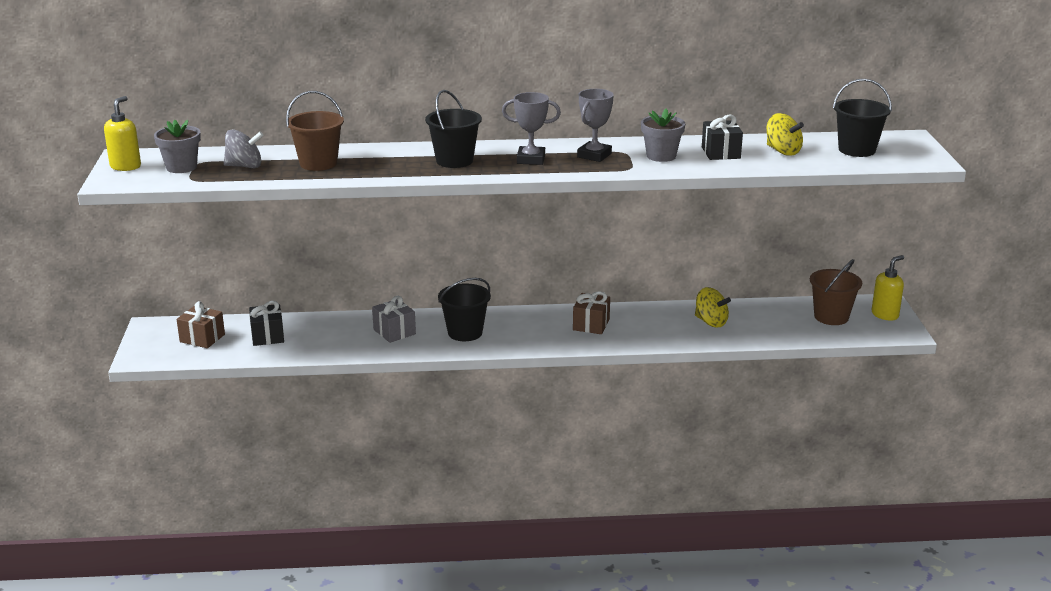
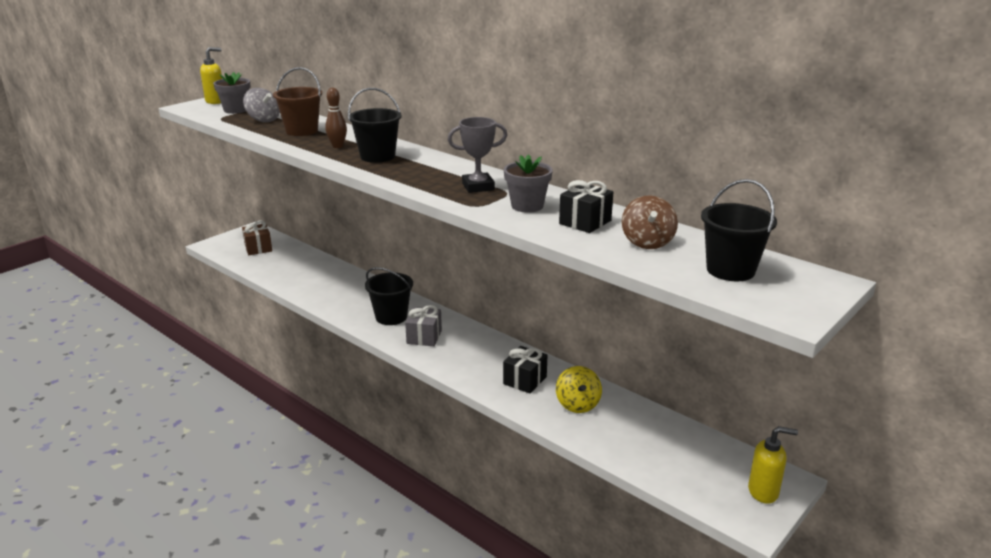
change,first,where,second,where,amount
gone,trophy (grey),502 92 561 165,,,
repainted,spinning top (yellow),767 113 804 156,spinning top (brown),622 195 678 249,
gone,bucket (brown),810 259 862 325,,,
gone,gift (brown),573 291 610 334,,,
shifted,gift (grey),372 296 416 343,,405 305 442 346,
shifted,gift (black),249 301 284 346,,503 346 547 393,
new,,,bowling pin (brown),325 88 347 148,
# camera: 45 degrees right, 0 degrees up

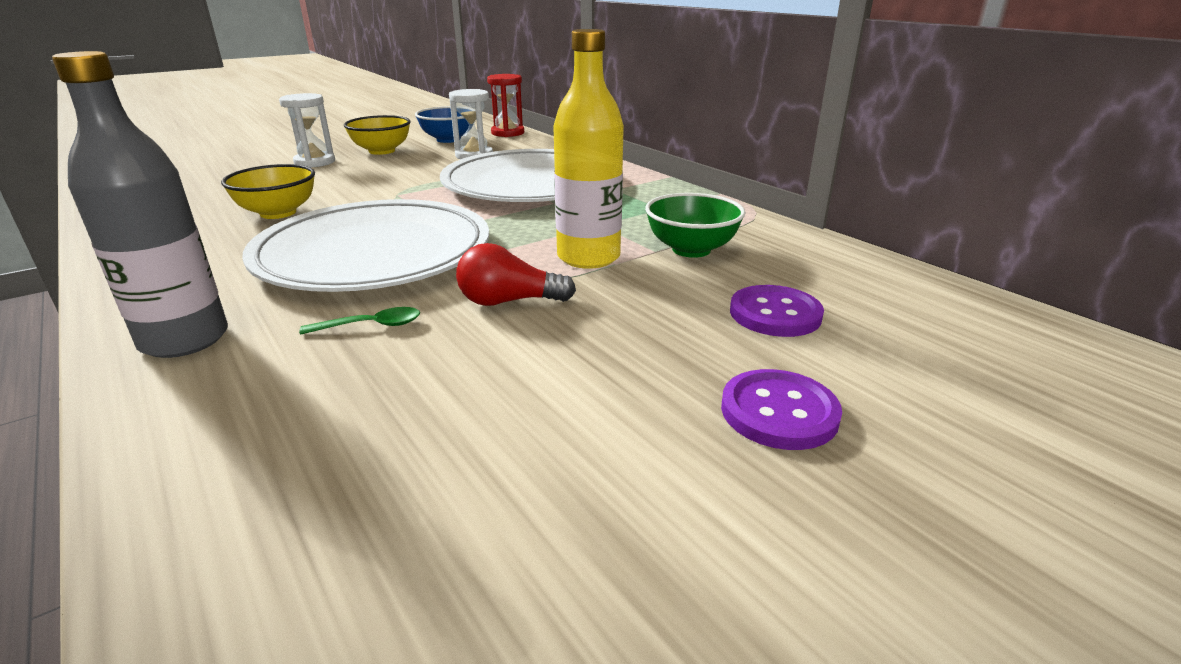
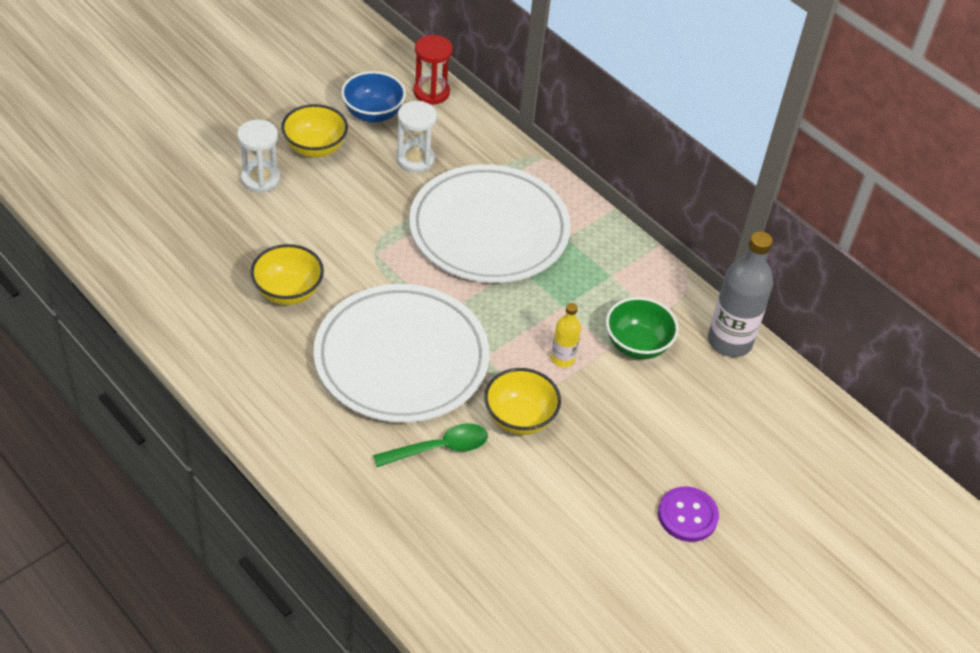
change,first,where,second,where,amount
scaled,bottle (yellow),553 29 624 269,,551 303 581 367,x0.52
shifted,bottle (grey),52 51 228 358,,708 231 773 357,
swapped,light bulb (red),456 243 576 306,bowl (yellow),484 368 561 435,
gone,button (purple),730 285 824 337,,,
scaled,spoon (green),299 307 420 335,,373 423 488 467,x1.59
# camera: 10 degrees left, 20 degrees up

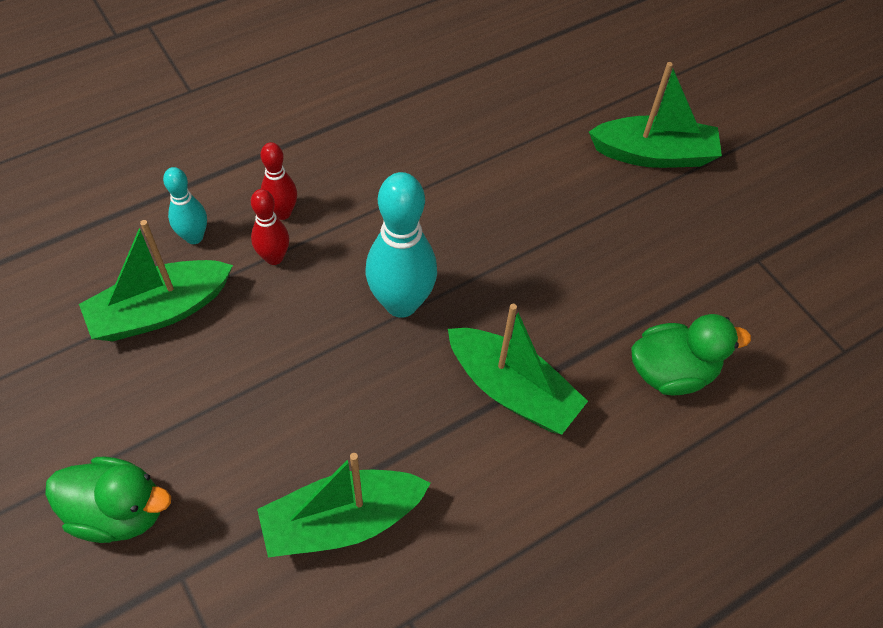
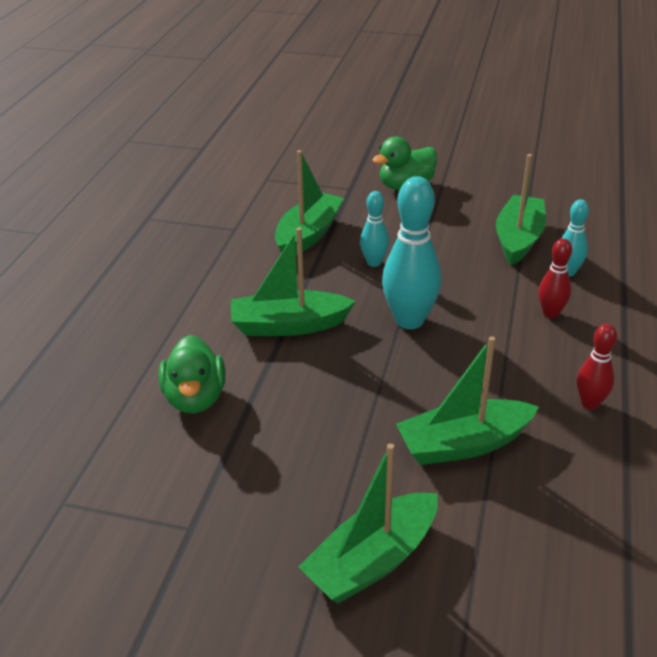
change,first,where,second,where,amount
shifted,bowling pin (red),251 189 289 265,,577 324 617 409,
rotated,duck (green),631 314 751 395,,159 335 226 413,45 degrees counterclockwise
new,,,bowling pin (turquoise),360 191 389 267,
new,,,boat (green),396 336 539 465,
# camera: 140 degrees right, 20 degrees down

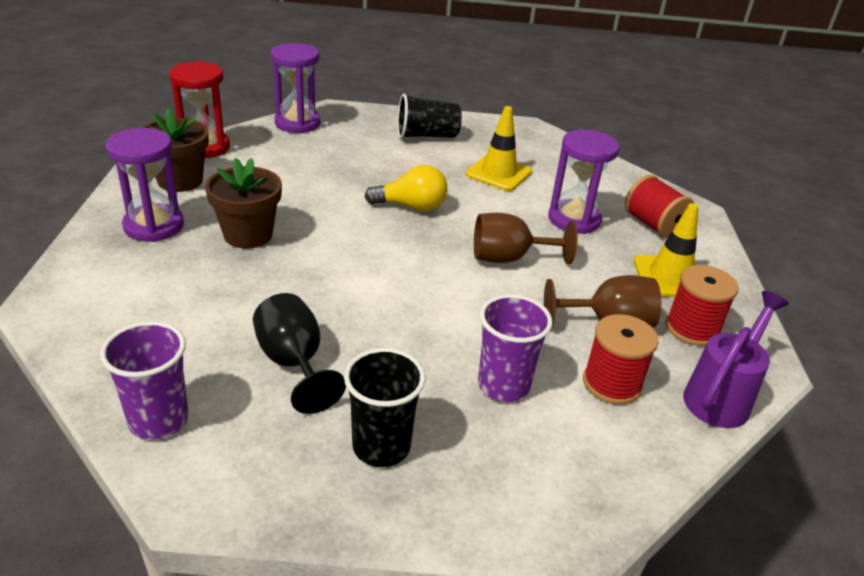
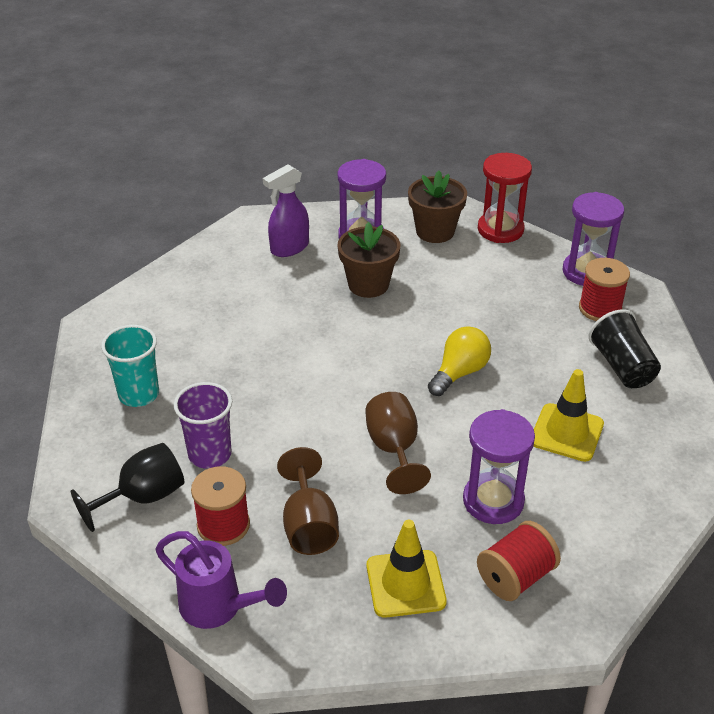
change,first,where,second,where,amount
rotated,light bulb (yellow),365 165 447 211,,428 326 491 396,135 degrees counterclockwise
shifted,spool (red),666 265 739 346,,579 258 630 321,
shifted,goblet (black),253 293 346 414,,71 443 184 532,
gone,cup (purple),100 321 189 440,,,
repainted,cup (black),344 348 425 467,cup (turquoise),101 325 159 407,
new,,,spray bottle (purple),263 164 309 257,
# camera: 85 degrees right, 5 degrees up

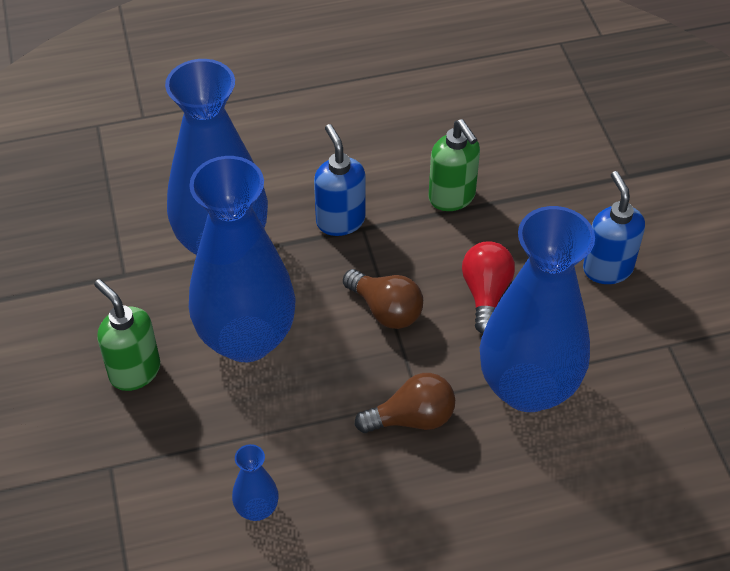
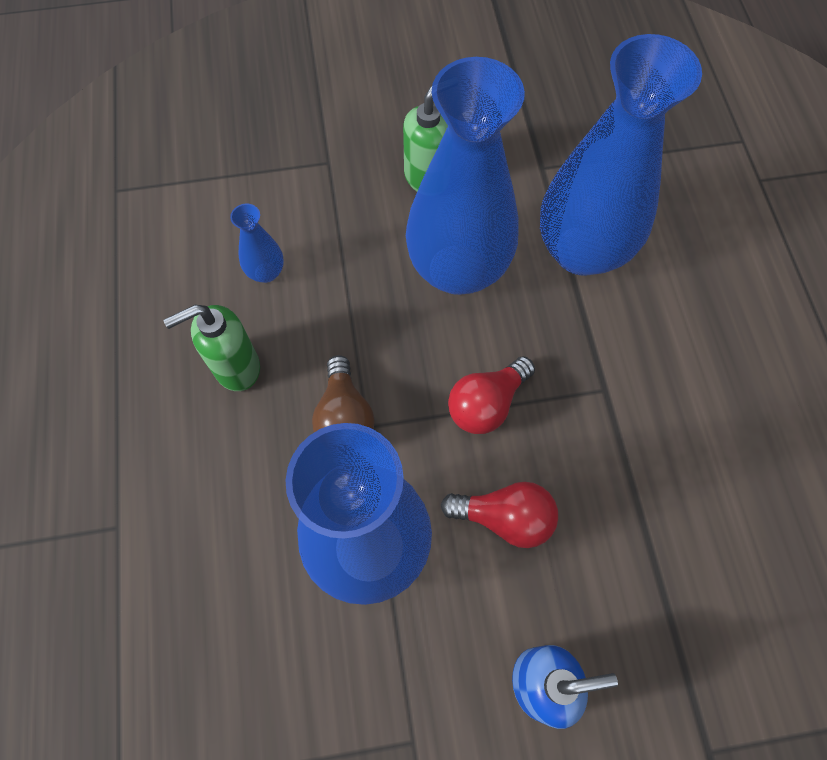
change,first,where,second,where,amount
shifted,soap dispenser (green),428 119 480 211,,164 304 260 391,
gone,soap dispenser (blue),314 124 365 236,,,
repainted,light bulb (brown),343 269 423 329,light bulb (red),448 356 535 434,
# camera: 95 degrees right, 15 degrees up

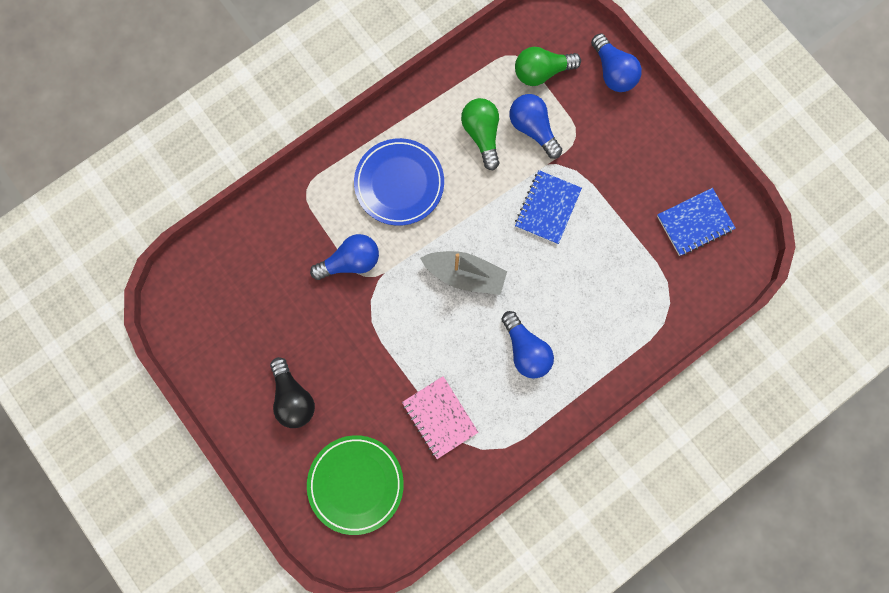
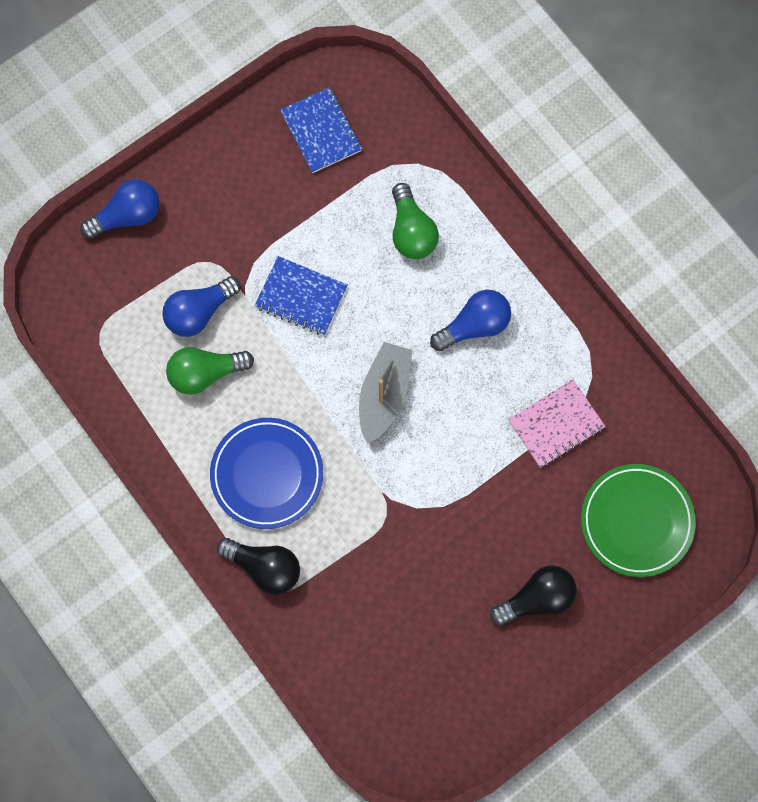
change,first,where,second,where,amount
shifted,light bulb (green),515 47 581 86,,392 183 439 259,
gone,light bulb (blue),310 234 379 280,,,
new,,,light bulb (black),217 538 300 595,
# camera: 90 degrees left, 5 degrees down

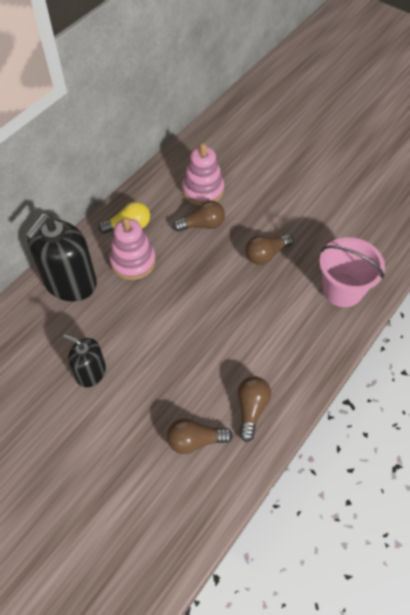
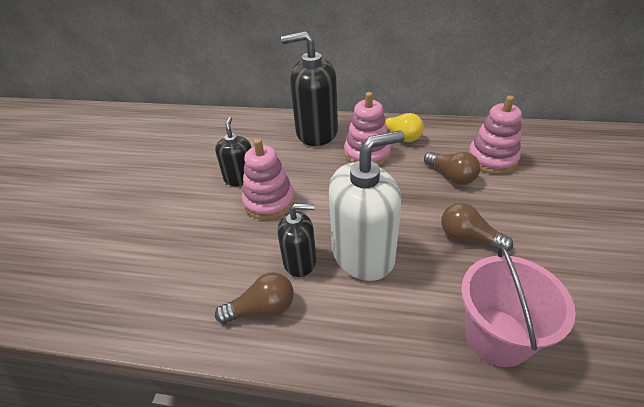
change,first,where,second,where,amount
gone,light bulb (brown),167 418 233 454,,,
new,,,soap dispenser (white),329 130 405 281,
new,,,stacking toy (pink),242 139 295 220,
new,,,soap dispenser (black),277 203 316 277,
# camera: 65 degrees right, 15 degrees down

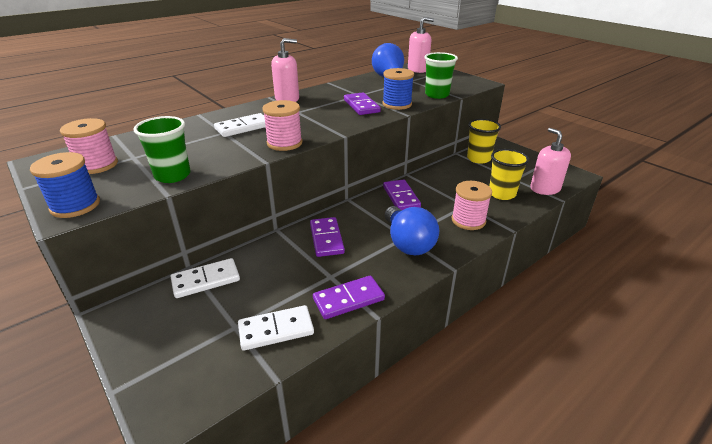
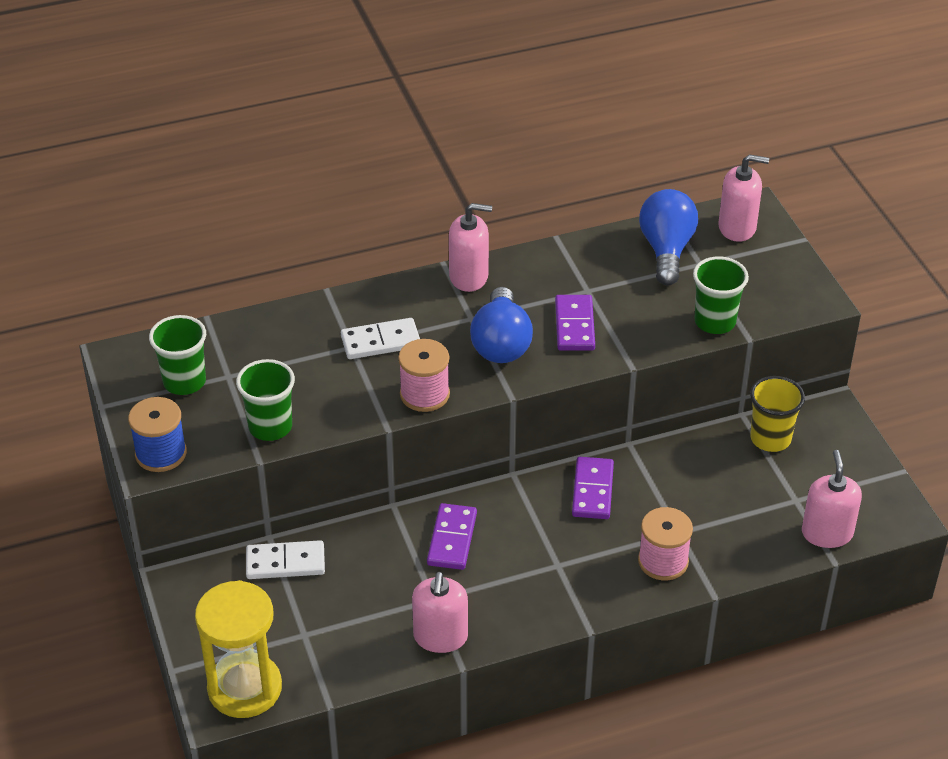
change,first,where,second,where,amount
gone,spool (blue),382 68 414 110,,,
swapped,spool (pink),60 118 118 174,cup (green),149 315 206 395,
gone,cup (yellow),489 149 529 200,,,
shifted,light bulb (blue),385 206 439 255,,470 287 533 363,
swapped,domino (purple),313 276 385 319,soap dispenser (pink),412 572 468 653,
gone,domino (white),238 305 314 351,,,
new,,,hourglass (yellow),195 580 282 718,
# camera: 20 degrees right, 10 degrees up

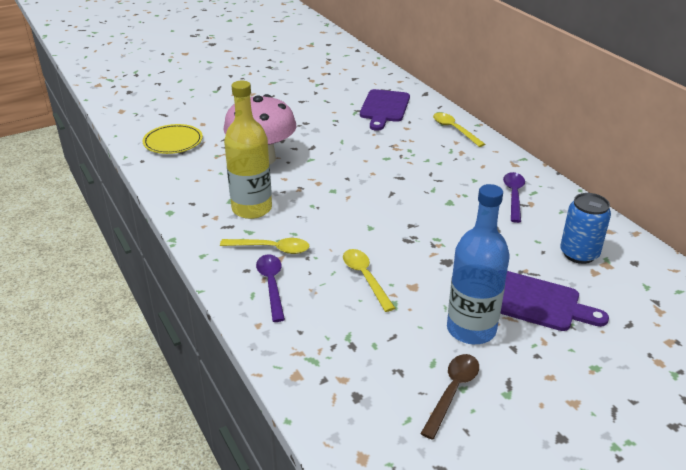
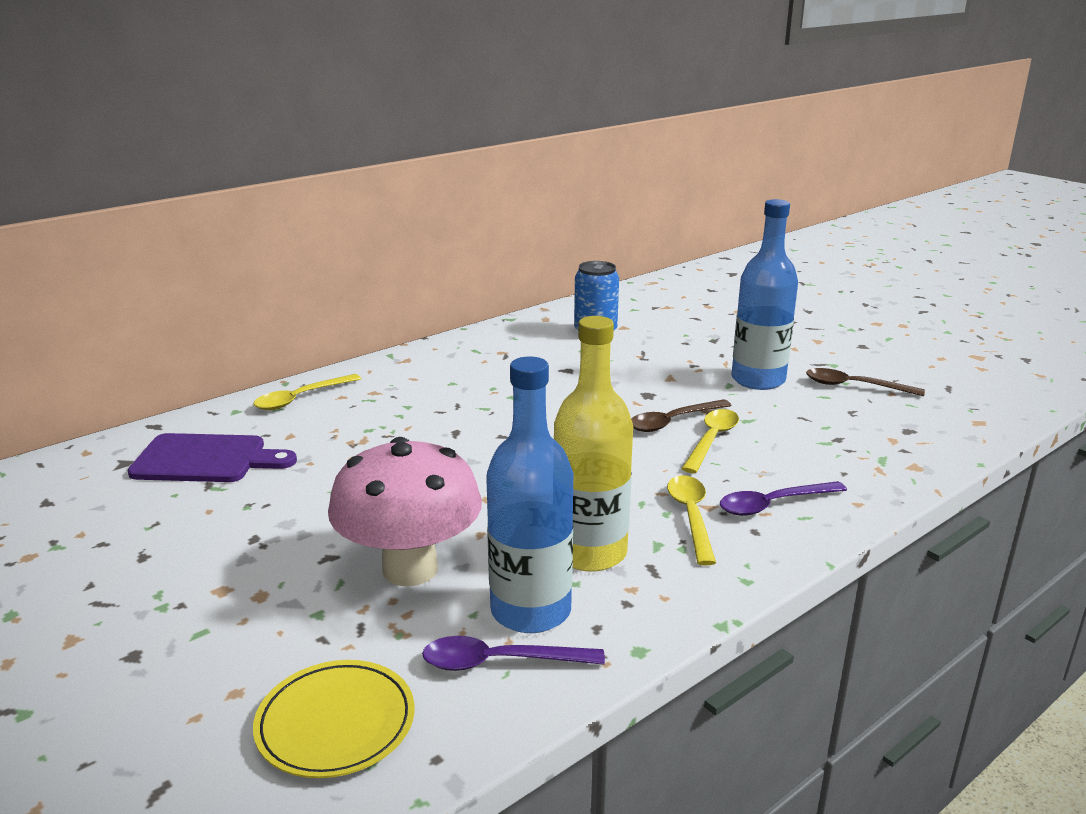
change,first,where,second,where,amount
shifted,spoon (purple),503 172 525 223,,422 636 605 671,
rotated,spoon (yellow),343 249 395 312,,681 409 739 473,150 degrees clockwise
gone,cutting board (purple),500 271 609 331,,,
new,,,bottle (blue),486 357 573 633,
new,,,spoon (brown),631 399 732 432,
# camera: 100 degrees left, 10 degrees down

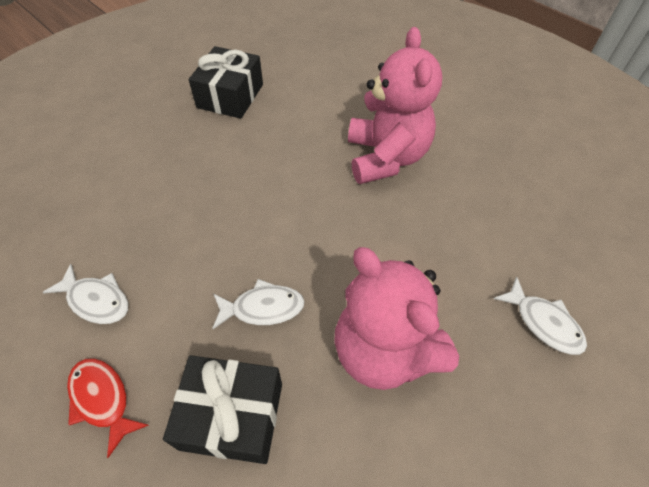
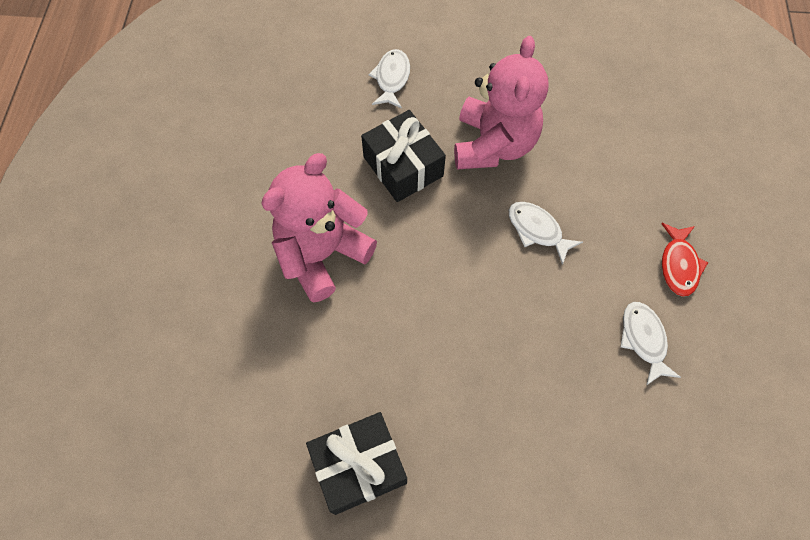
change,first,where,second,where,amount
shifted,gift (black),163 355 282 464,,361 110 446 202,
# camera: 130 degrees left, 10 degrees up

